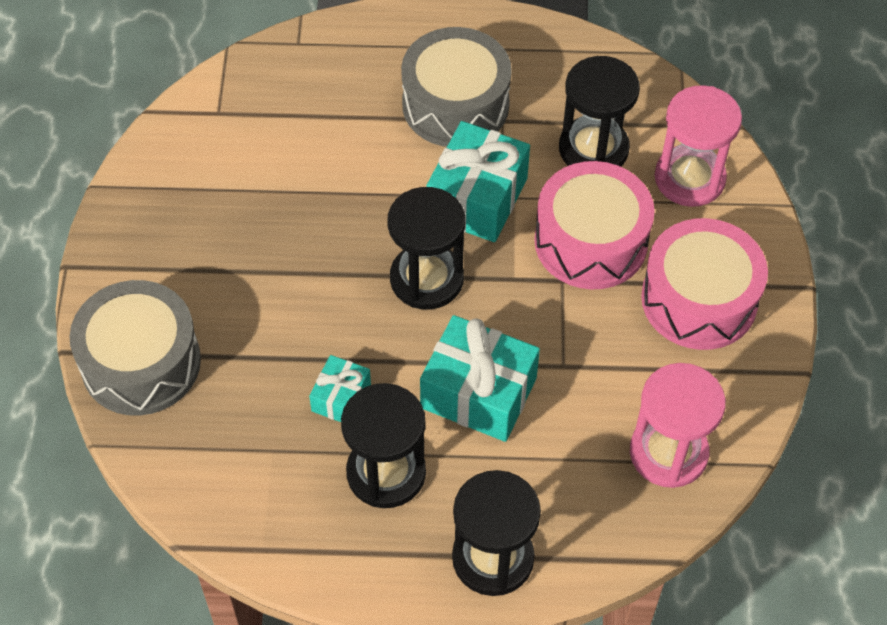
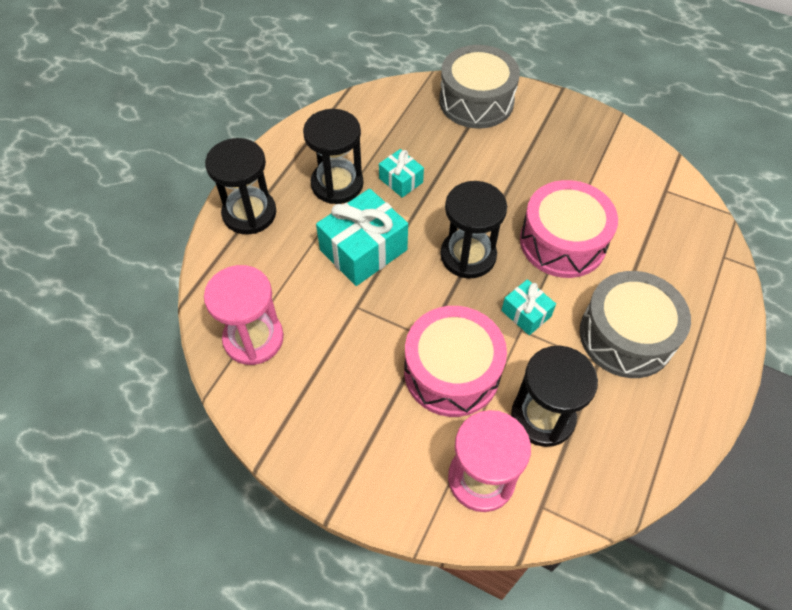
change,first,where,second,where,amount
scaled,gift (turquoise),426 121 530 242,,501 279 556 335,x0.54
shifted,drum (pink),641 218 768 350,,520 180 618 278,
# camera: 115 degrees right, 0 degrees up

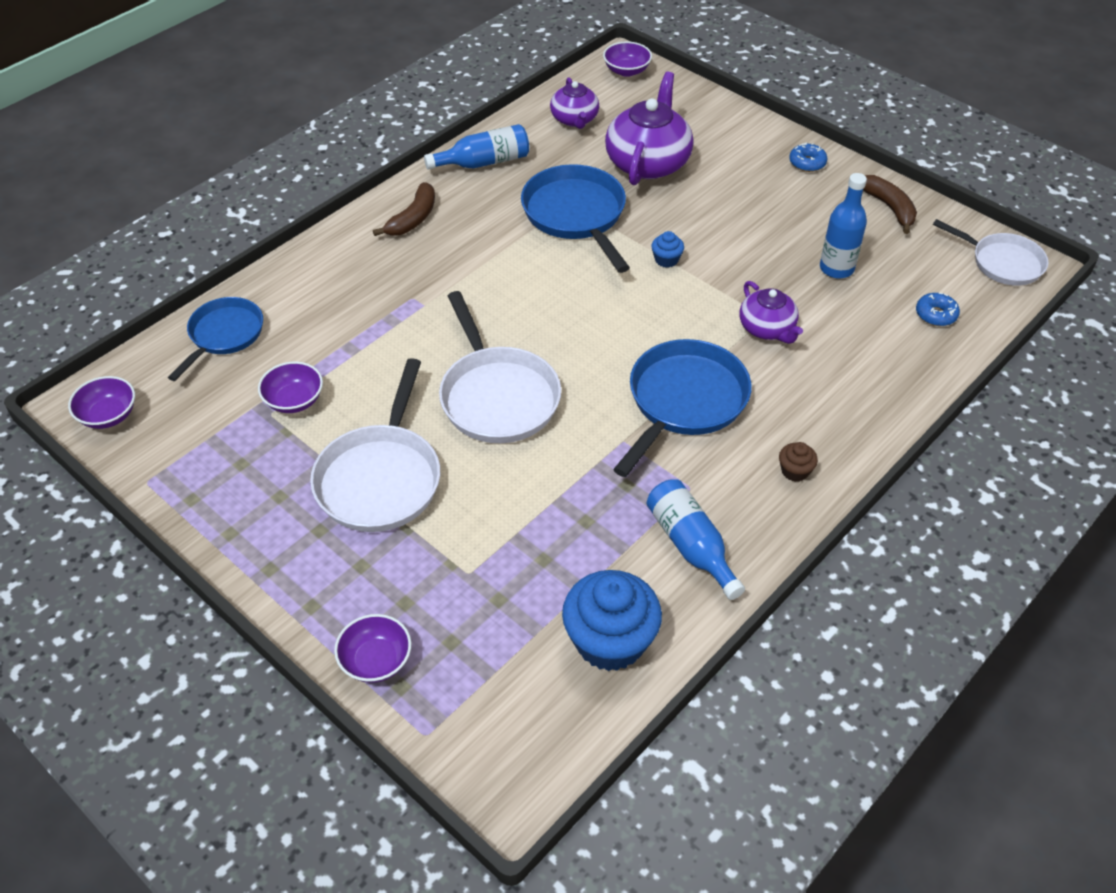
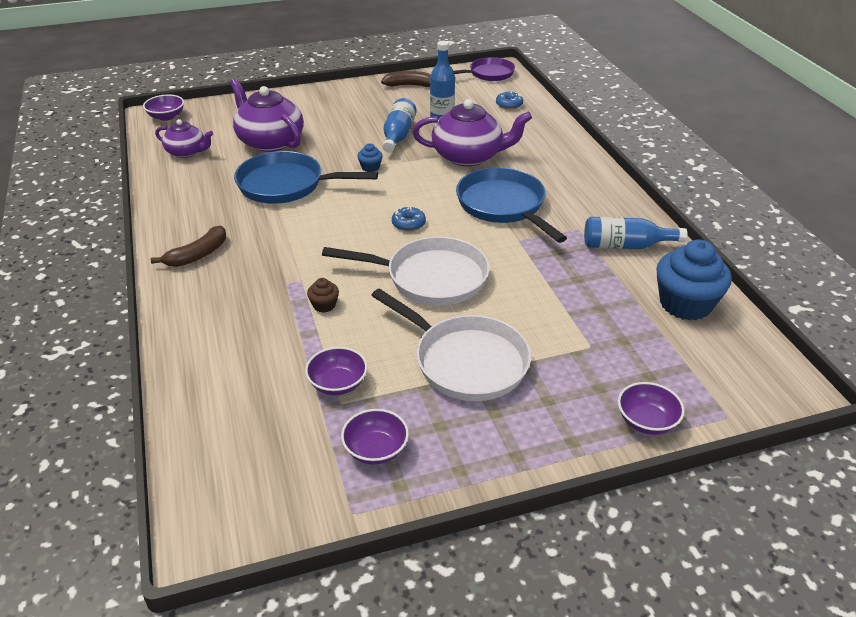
change,first,where,second,where,amount
shifted,bottle (blue),424 124 529 170,,382 98 416 153,
shifted,donut (blue),789 142 827 172,,392 206 426 232,
rotated,banana (brown),373 182 435 236,,151 226 226 267,75 degrees clockwise
repainted,pan (white),933 219 1049 286,pan (purple),453 57 515 81,
scaled,teapot (purple),740 281 803 344,,413 99 532 166,x1.70
gone,pan (blue),168 297 263 381,,,
shifted,bowl (purple),68 376 135 429,,341 409 409 465,
shifted,cupcake (brown),779 442 818 482,,307 278 339 313,
# camera: 60 degrees left, 10 degrees down

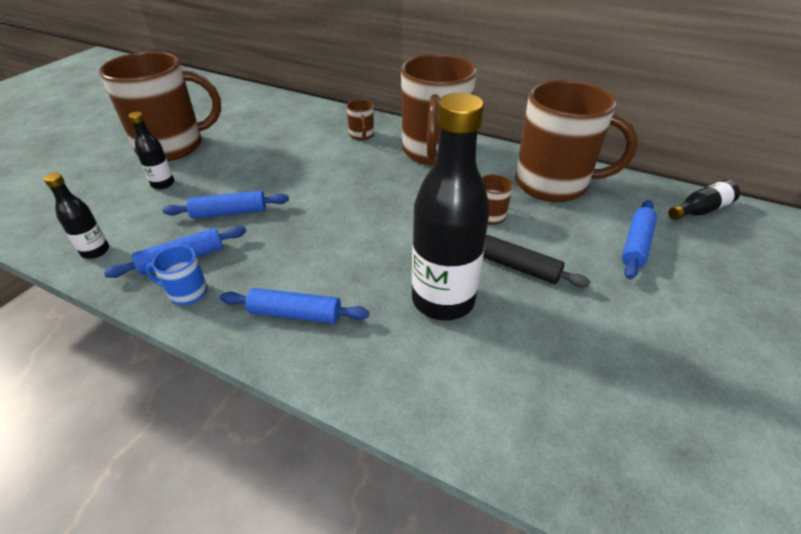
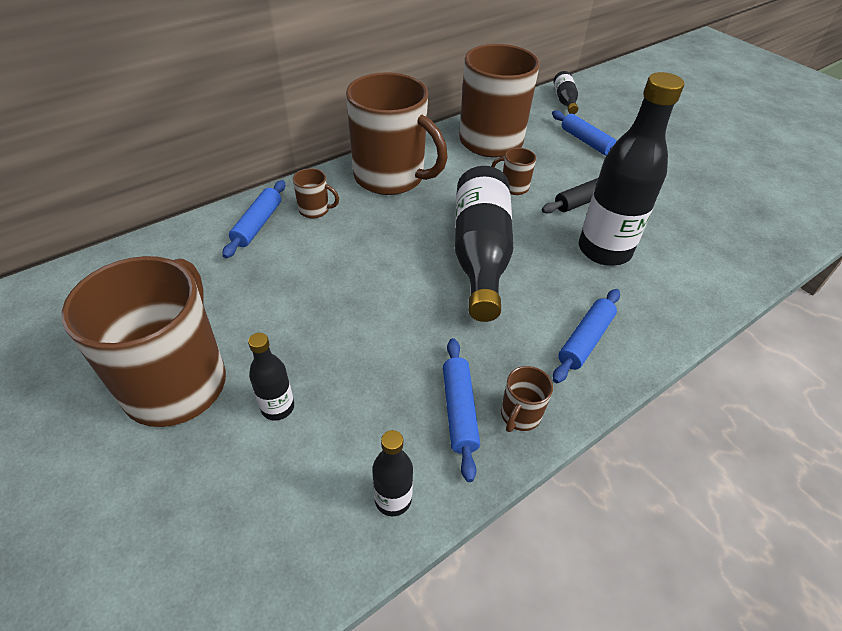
change,first,where,second,where,amount
shifted,rolling pin (blue),163 190 289 219,,222 180 285 258,
repainted,mug (blue),146 245 207 305,mug (brown),501 366 553 432,
new,,,bottle (black),455 166 514 322,
# camera: 65 degrees left, 5 degrees up

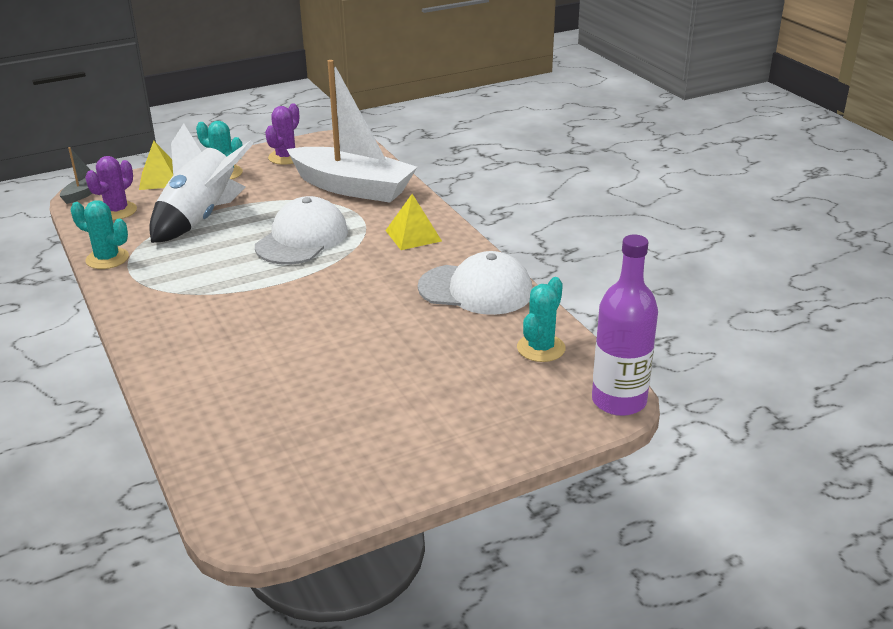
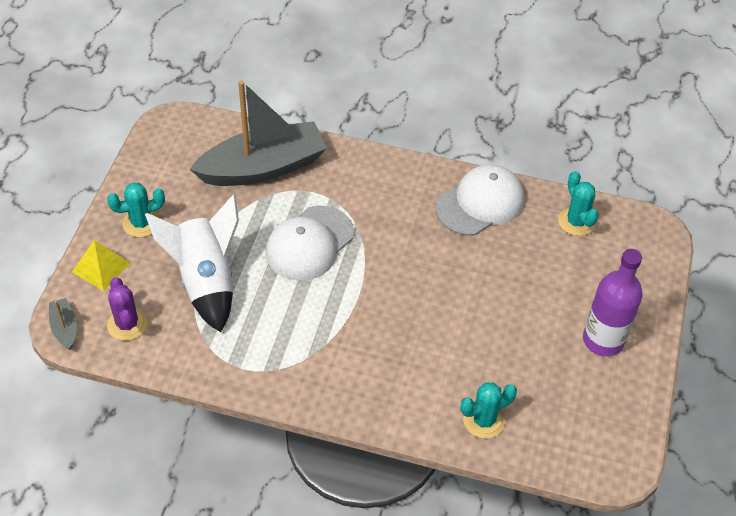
change,first,where,second,where,amount
repainted,boat (white),287 60 417 203,boat (grey),190 80 327 186,
gone,cactus (purple),265 103 299 165,,,
gone,pyramid (yellow),385 194 442 250,,,
rotated,cap (white),255 196 348 265,,265 206 354 281,120 degrees counterclockwise
shifted,cactus (turquoise),71 200 129 269,,460 382 517 439,
shifted,bottle (purple),592 235 658 416,,583 249 643 356,
# camera: 50 degrees left, 20 degrees up

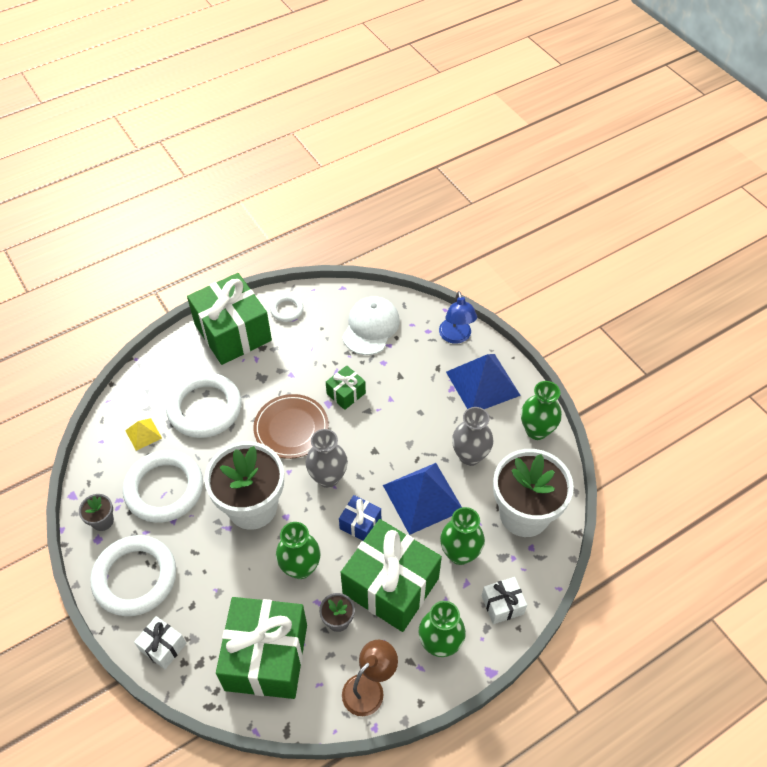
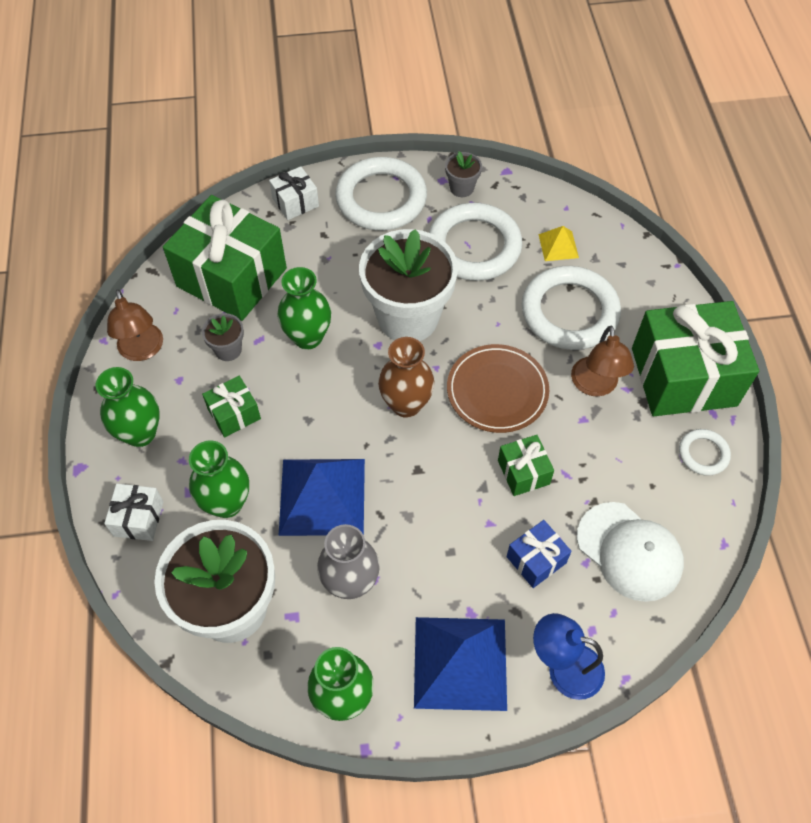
change,first,where,second,where,amount
repainted,vase (grey),306 429 348 488,vase (brown),378 337 435 418,
shifted,gift (blue),339 495 381 541,,506 520 572 588,
scaled,gift (green),341 519 442 632,,202 376 261 437,x0.46
new,,,lamp (brown),571 326 634 396,
# camera: 115 degrees right, 5 degrees up

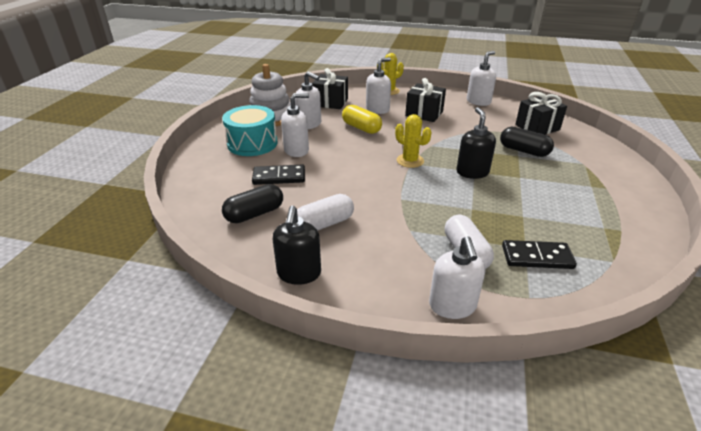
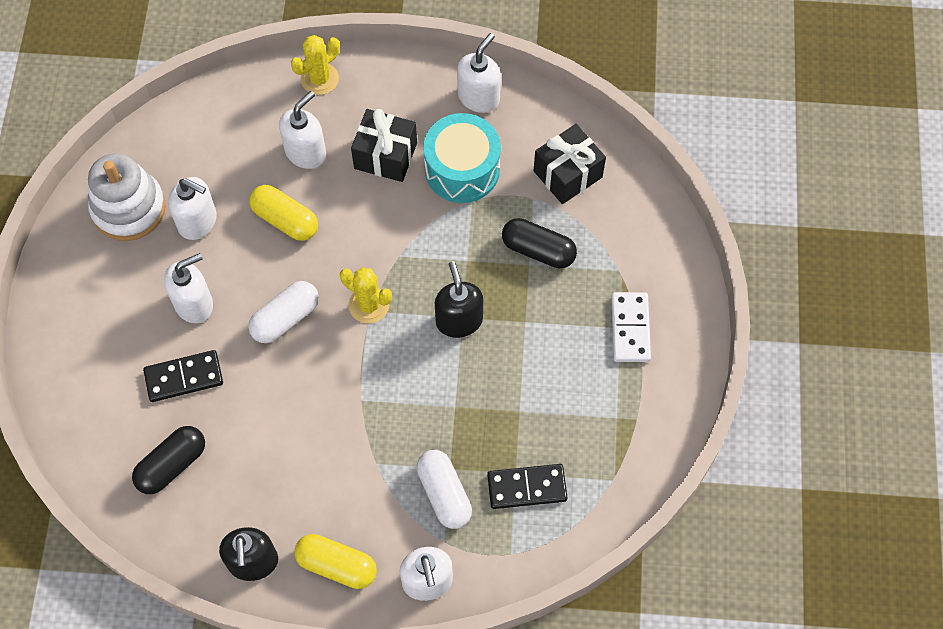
change,first,where,second,where,amount
gone,gift (black),312 68 348 109,,,
shifted,drum (turquoise),222 105 277 156,,423 113 501 203,
shifted,capsule (white),297 194 354 231,,248 281 319 343,
new,,,domino (white),611 292 651 362,
new,,,capsule (yellow),294 534 377 589,
# camera: 10 degrees left, 30 degrees up

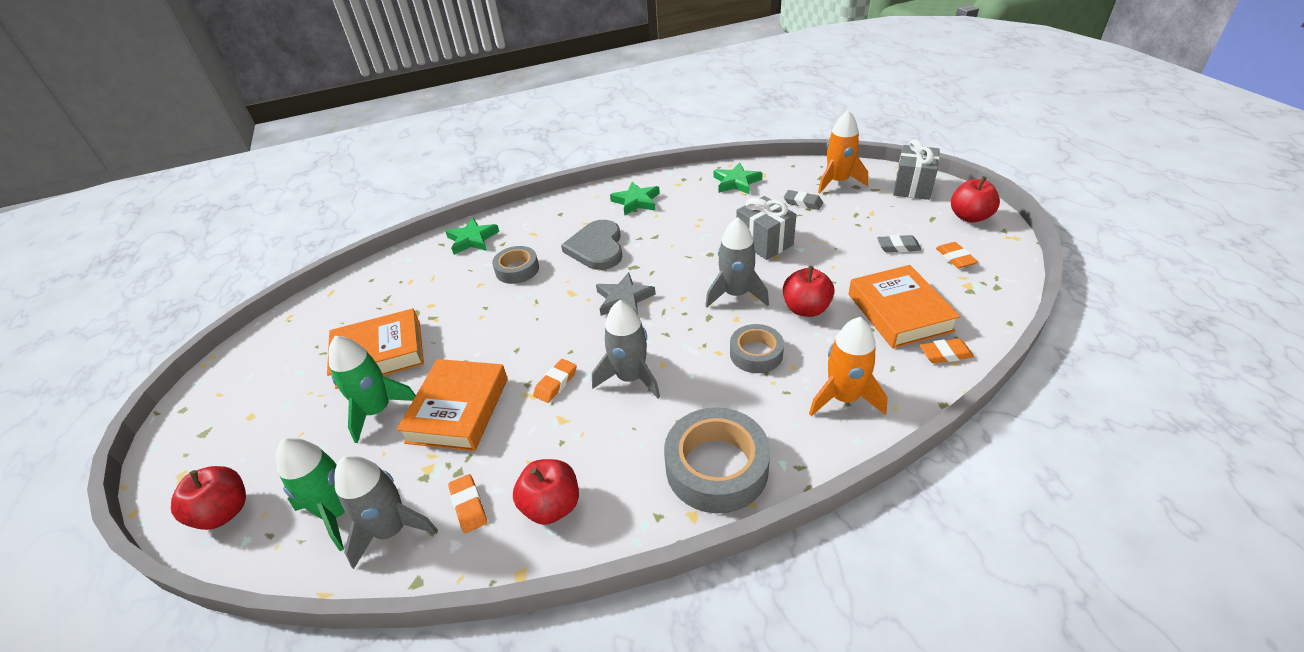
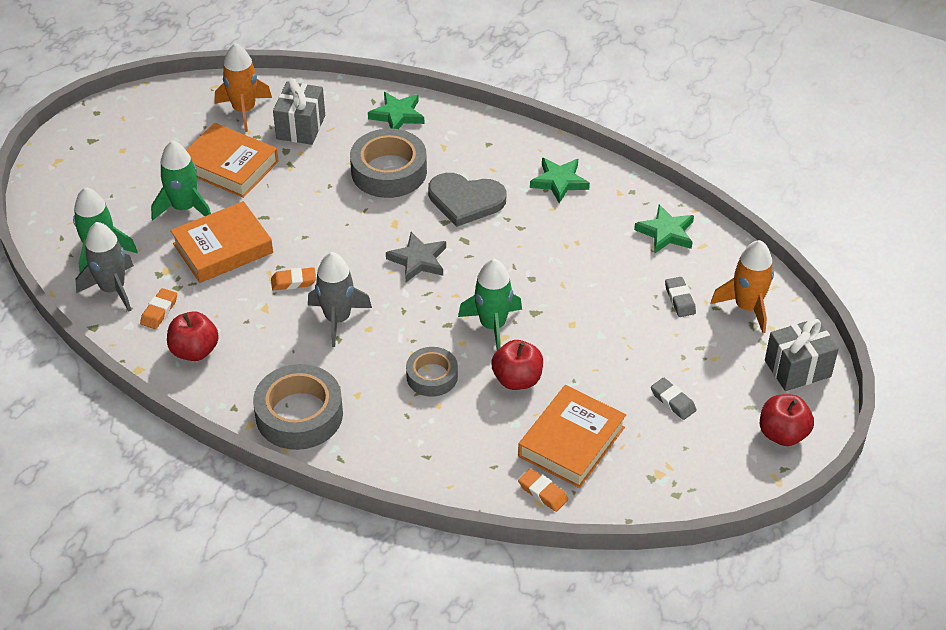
change,first,where,second,where,amount
shifted,gift (grey),736 196 797 260,,273 79 325 145,
repainted,rocket (grey),705 217 769 307,rocket (green),458 259 522 350,
rotated,heart (grey),561 220 622 270,,428 173 507 227,120 degrees counterclockwise
gone,eraser (orange),936 242 978 268,,,
scaled,tape (grey),492 246 539 284,,350 128 427 198,x1.66
shifted,rocket (orange),809 317 888 416,,215 43 272 132,
gone,apple (red),171 466 246 530,,,
# camera: 45 degrees right, 5 degrees up

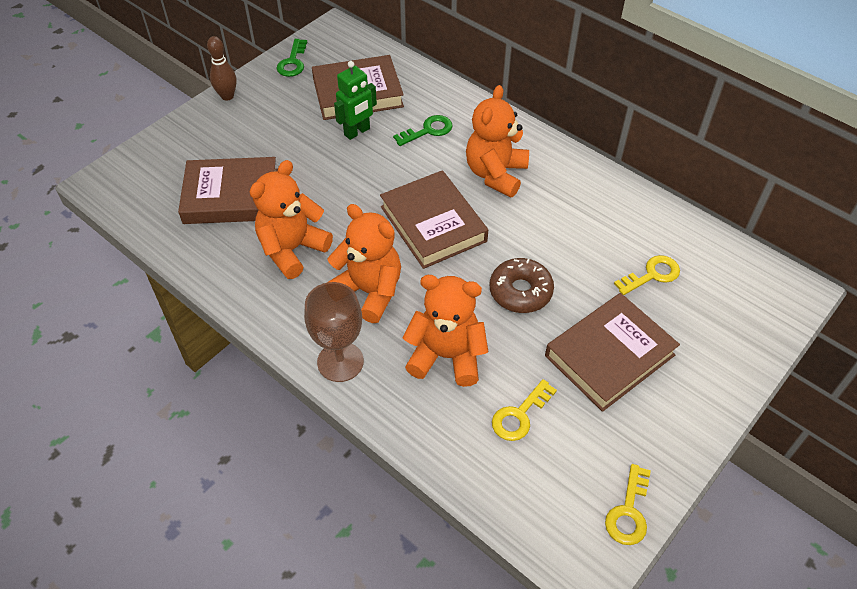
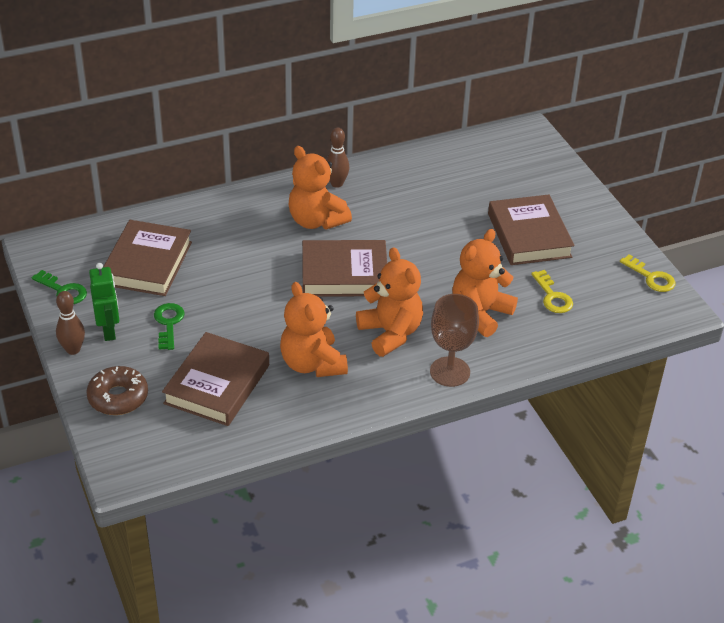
change,first,where,second,where,amount
shifted,robot (green),334 61 377 140,,89 263 119 341,
shifted,key (green),393 115 453 146,,154 303 185 350,
rotated,teddy bear (orange),327 204 401 323,,356 247 423 357,90 degrees clockwise
gone,key (yellow),614 255 680 295,,,
shifted,donut (brown),490 258 554 313,,87 366 148 415,
new,,,bowling pin (brown),326 128 349 188,
# camera: 65 degrees left, 10 degrees down

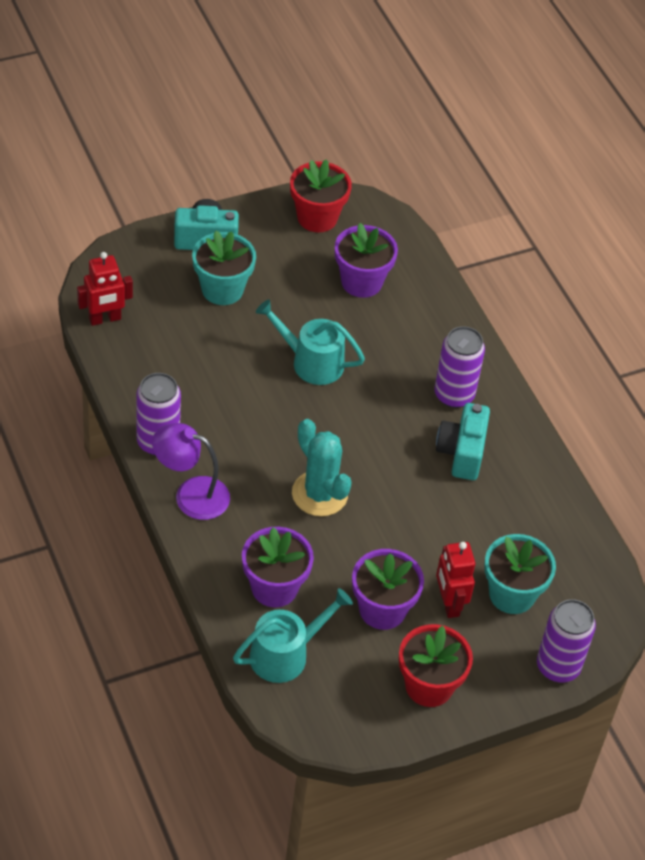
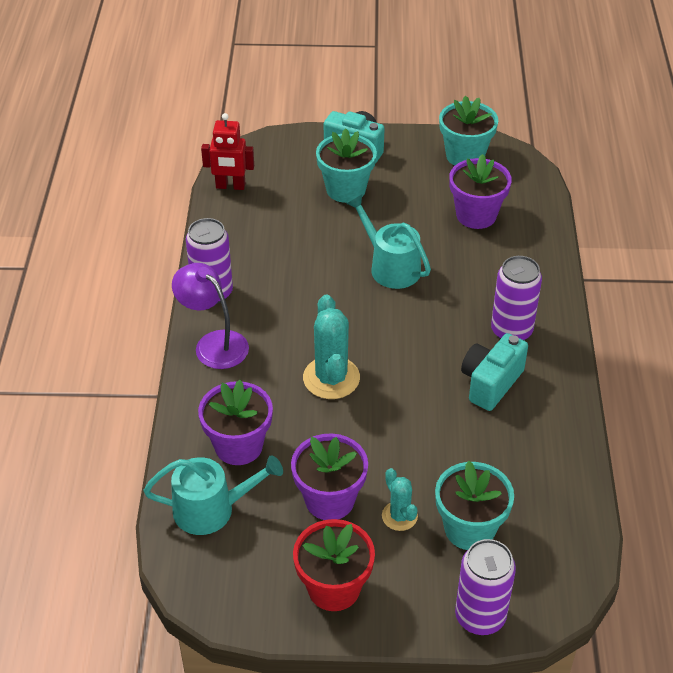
change,first,where,second,where,amount
repainted,flower pot (red),290 159 352 232,flower pot (turquoise),439 95 498 166,
swapped,robot (red),436 542 475 618,cactus (turquoise),382 468 418 531,
# camera: 30 degrees right, 5 degrees down

